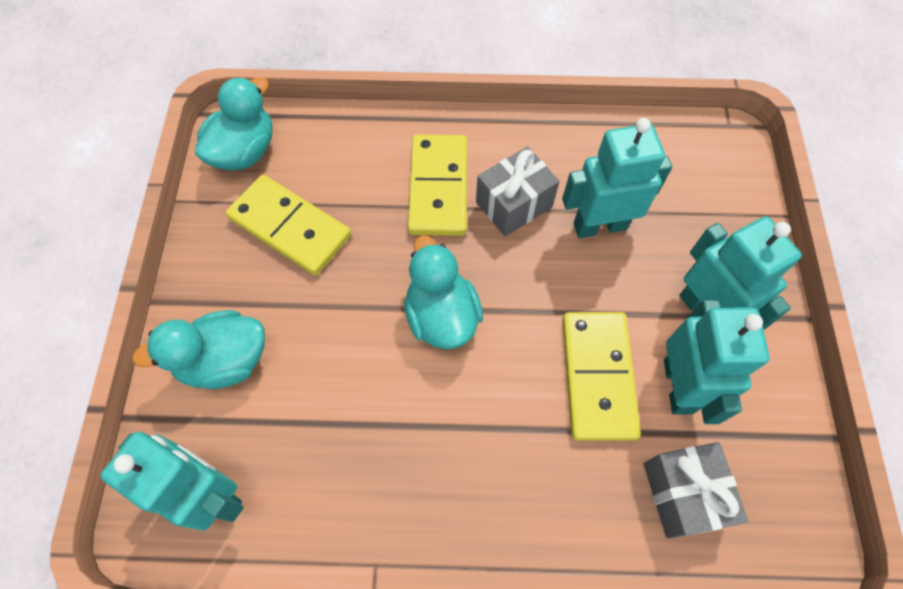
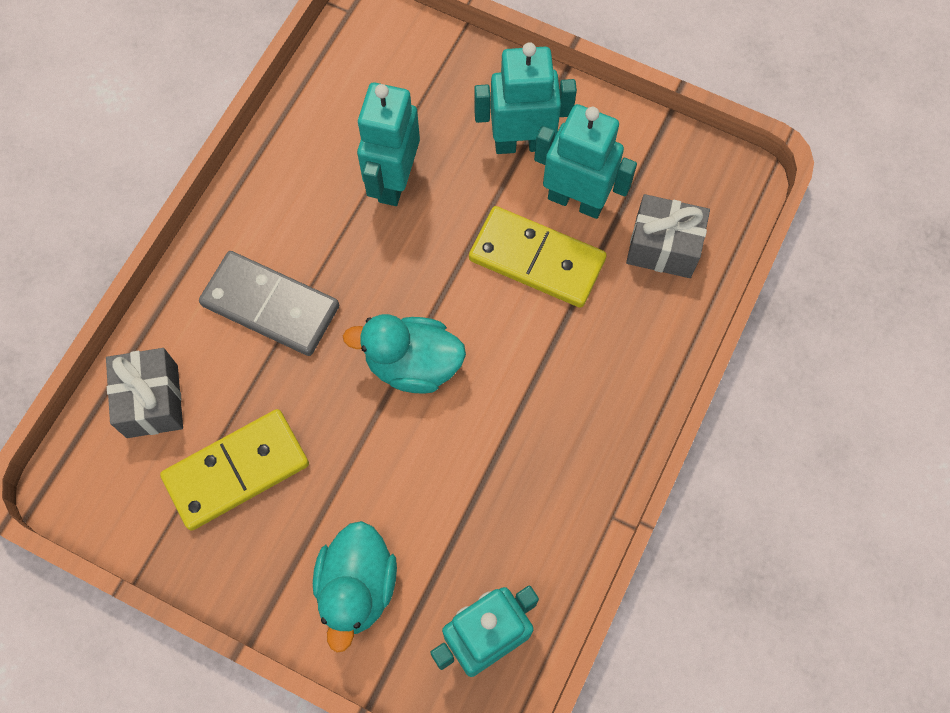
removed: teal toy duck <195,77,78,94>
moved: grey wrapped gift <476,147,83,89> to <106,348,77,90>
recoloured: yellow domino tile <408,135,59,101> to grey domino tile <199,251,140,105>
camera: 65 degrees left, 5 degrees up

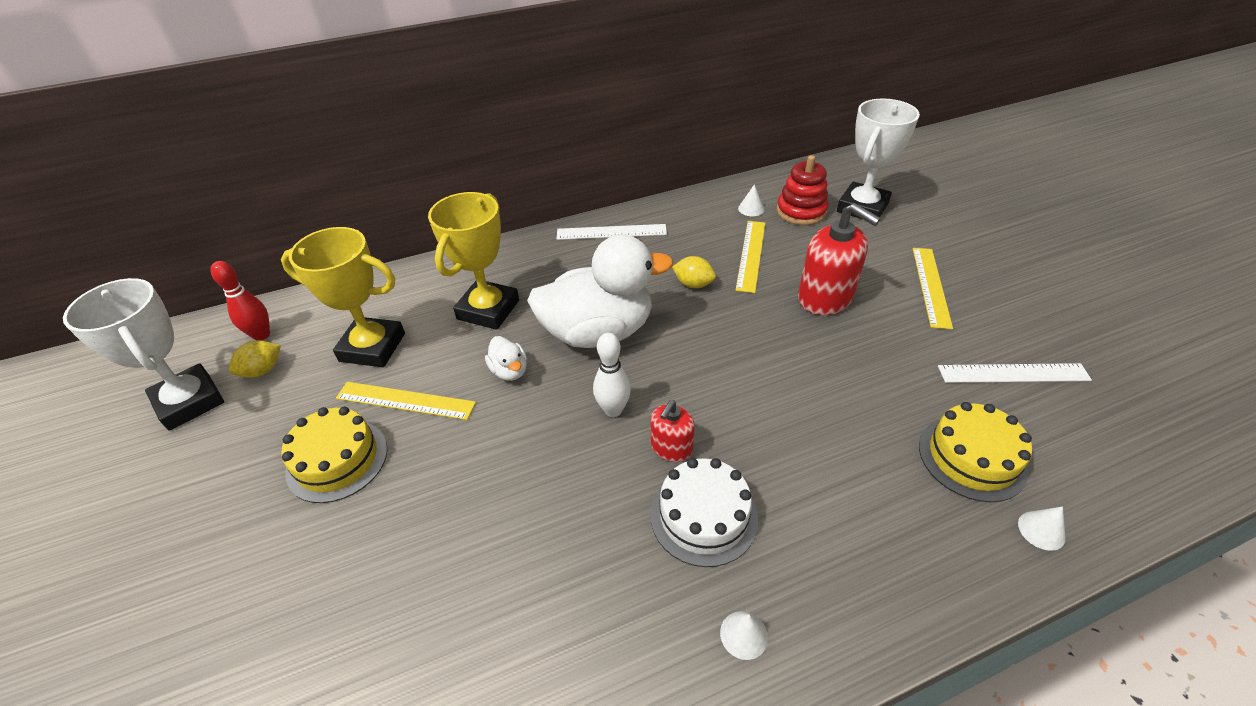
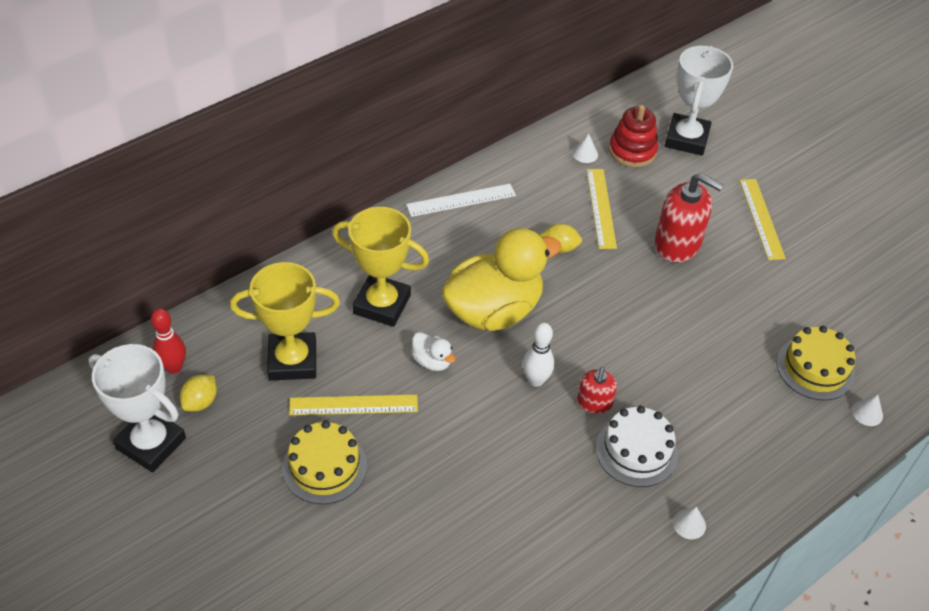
removed: pure white measuring stick <938,363,154,20>
recoloured: pure white toy duck <527,234,146,114> to yellow toy duck <441,228,120,103>
turned: yellow prize cup <428,192,91,138> = <332,207,97,120> 75 degrees counterclockwise
camera: 20 degrees left, 5 degrees up

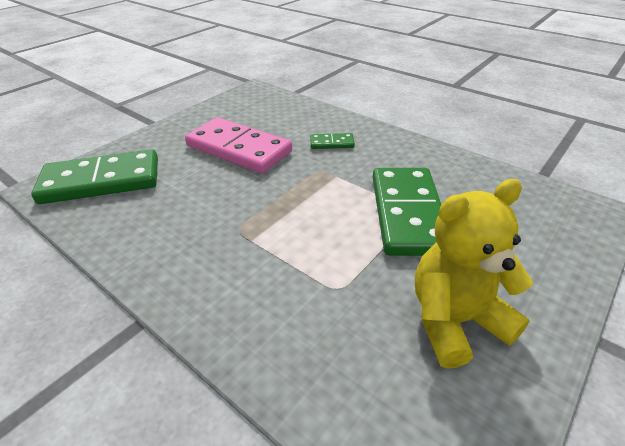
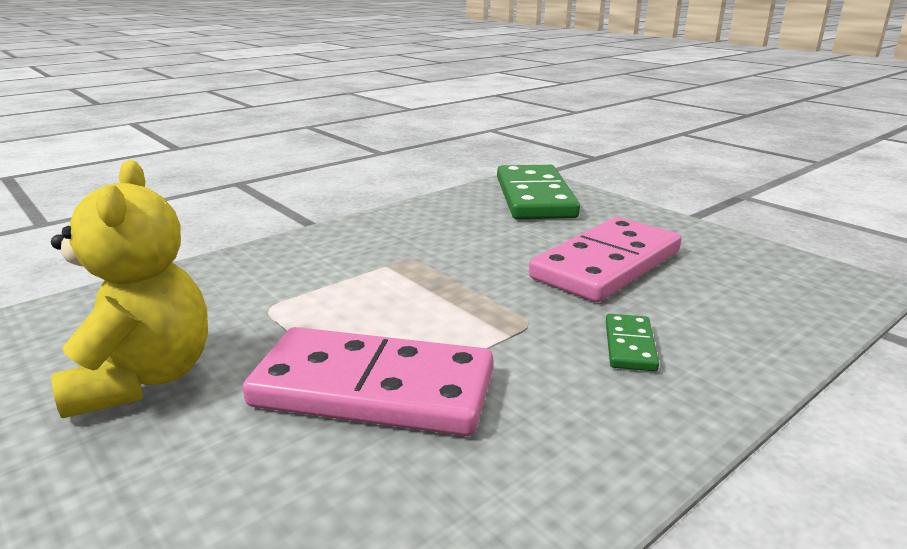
recoloured: green domino tile <373,168,68,88> to pink domino tile <243,327,250,109>
camera: 100 degrees right, 15 degrees down

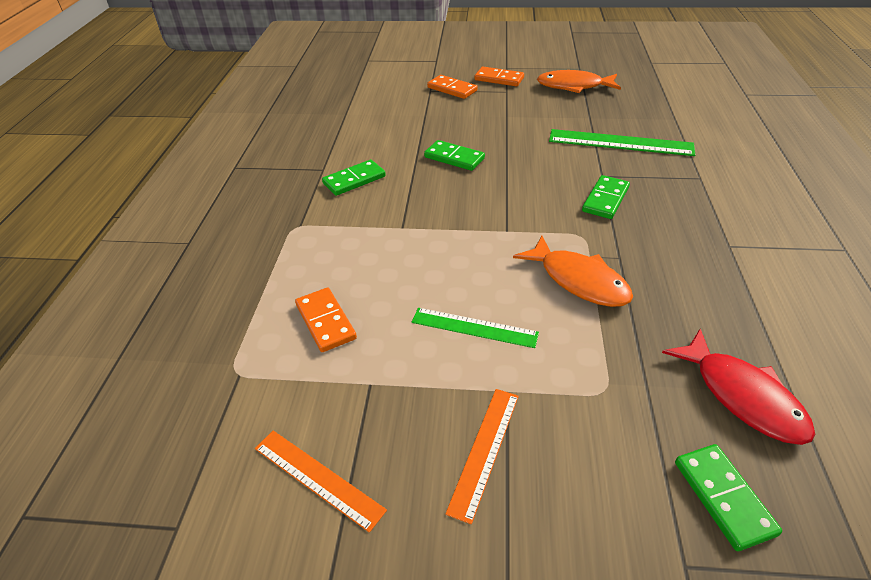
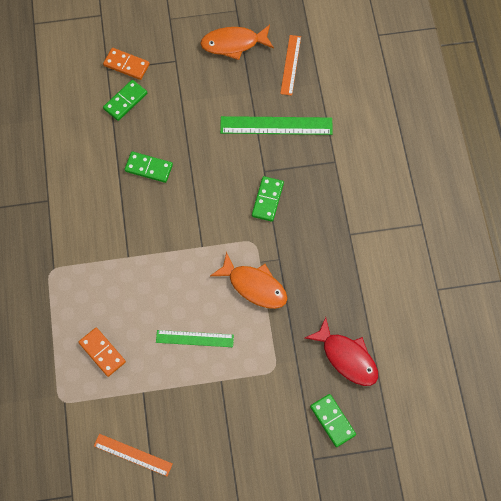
removed: orange-coloured domino tile <474,67,50,19>
moved: green domino tile <322,160,64,36> to <103,80,44,41>; orange-coloured measuring stick <445,389,74,135> to <280,35,21,61>
camera: 15 degrees left, 25 degrees up

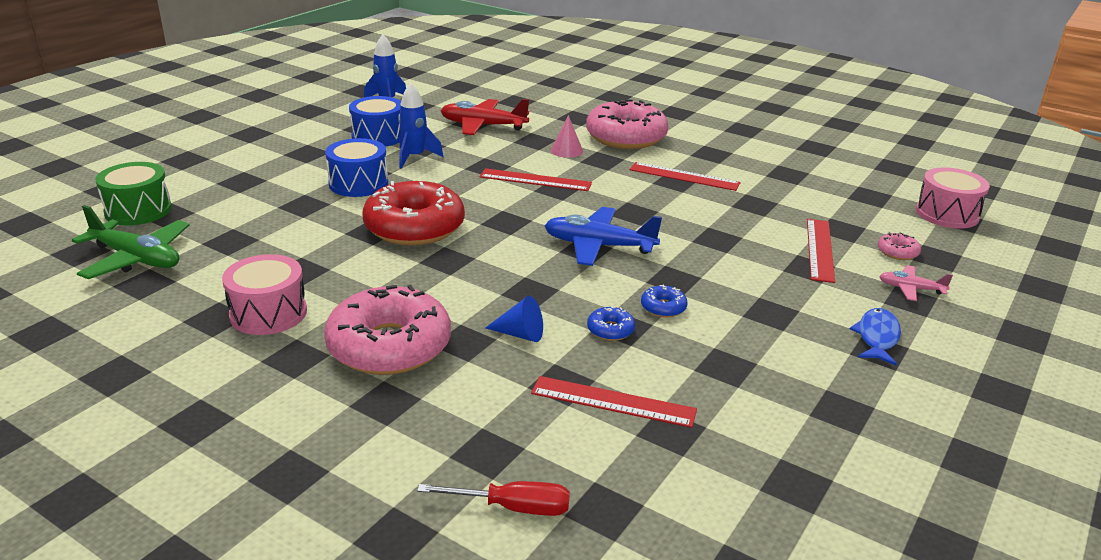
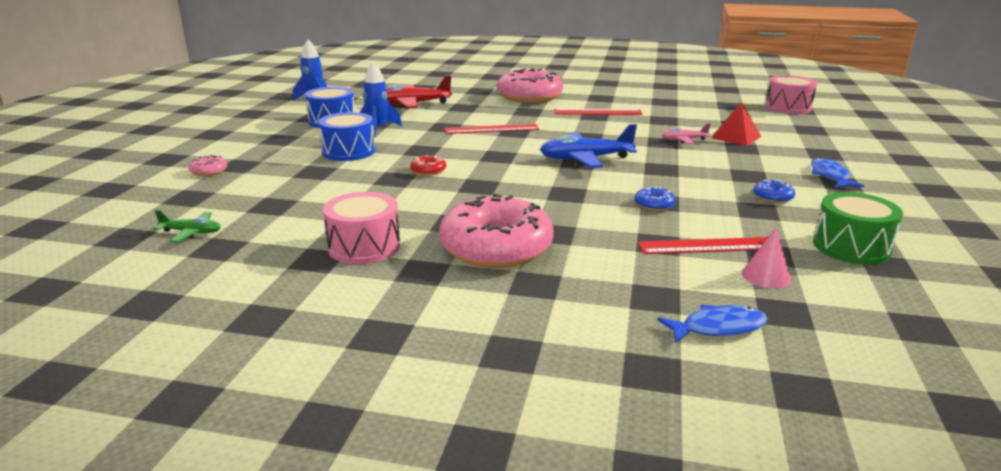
removed: royal blue cone shape <486,296,57,46>
moved: green toy drum <95,162,77,63> to <813,192,90,73>; pink cone shape <551,115,32,43> to <742,228,49,61>; royal blue glazed donut <641,285,47,33> to <753,179,42,24>; pink glazed donut <878,232,43,28> to <189,155,38,21>; pink aeroplane <879,265,74,36> to <662,123,49,21>
replaced: crimson screwdriver <417,481,153,35> to royal blue fish <657,304,111,39>; crimson measuring stick <807,219,28,64> to crimson pyramid <711,102,50,44>
resized: green aeroplane <72,205,117,74> = <153,210,68,32> x0.54; crimson glazed donut <363,181,102,65> = <410,155,36,21> x0.40
camera: 20 degrees left, 5 degrees down

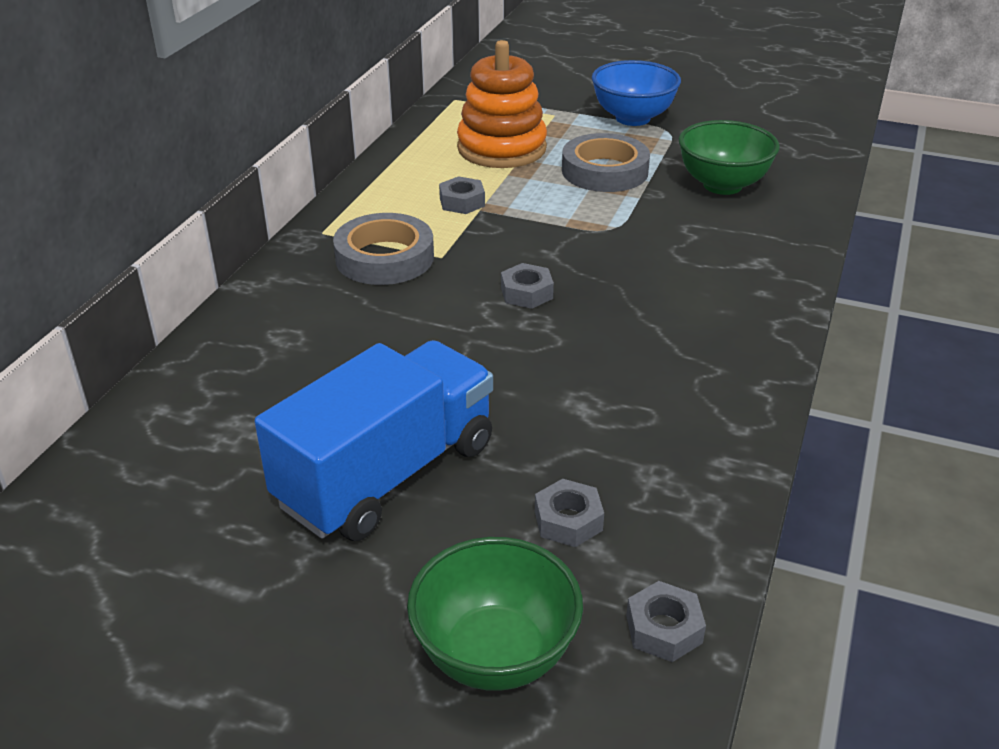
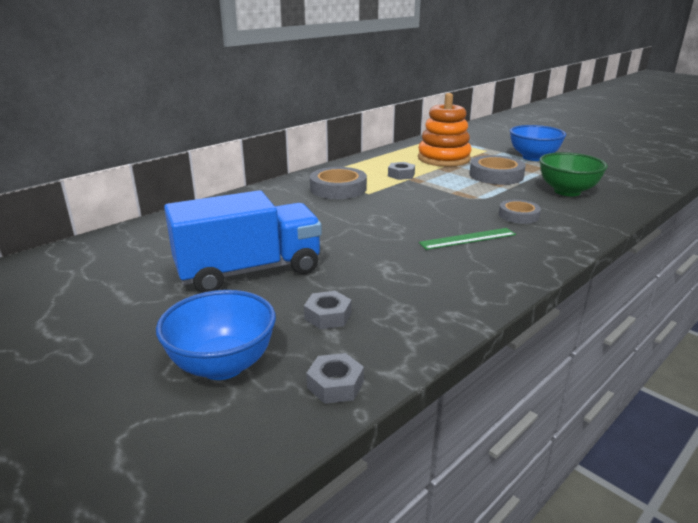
removed: grey hexagon nut <501,263,53,46>
added: green measuring stick <419,228,97,22>; grey tape <499,200,42,24>
recoloured: green serving bowl <407,537,176,154> to royal blue serving bowl <156,290,120,90>
camera: 25 degrees right, 10 degrees down

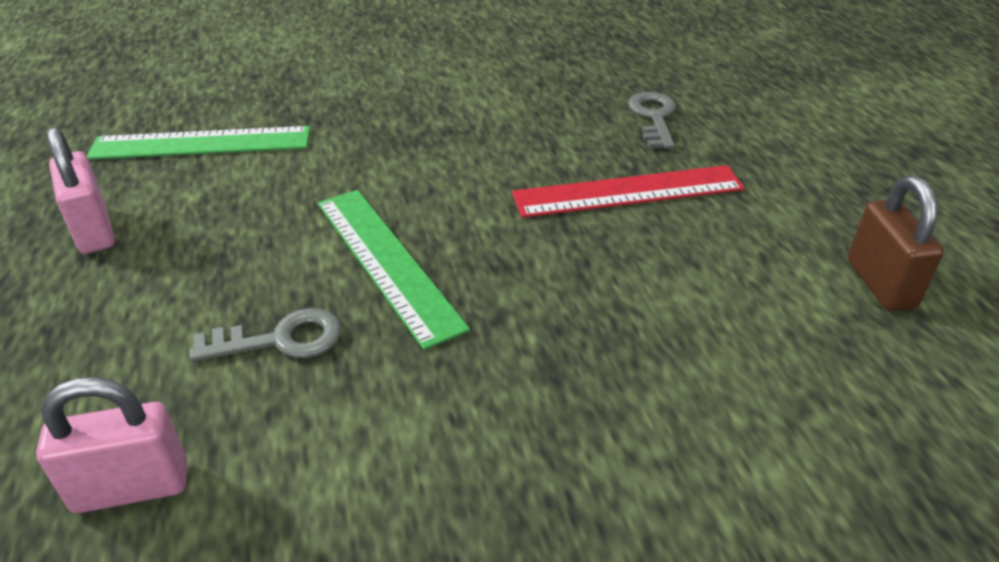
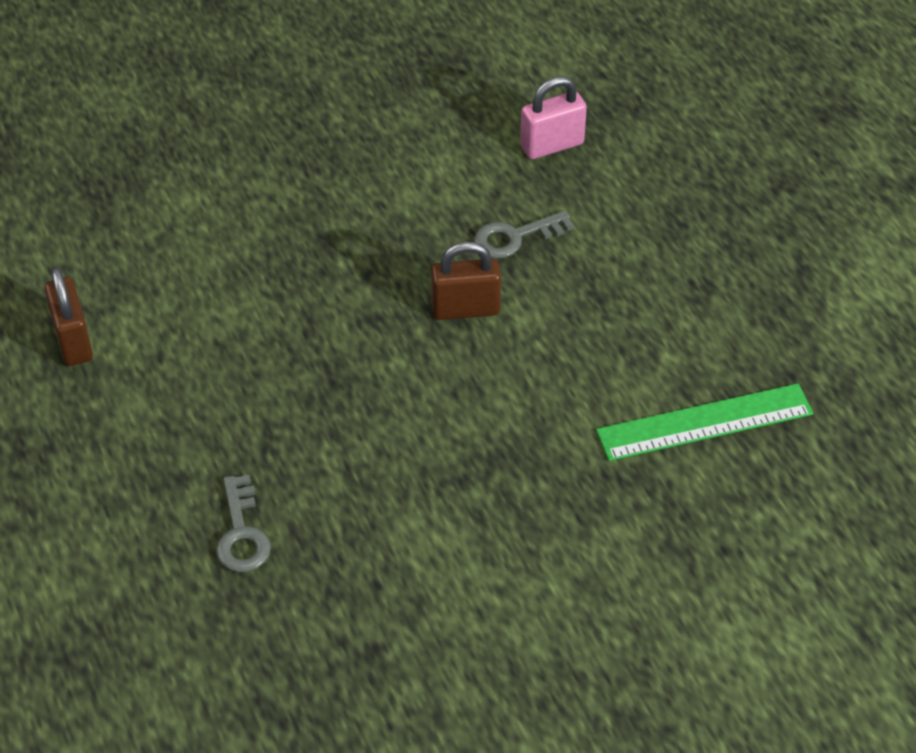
removed: pink lock <47,127,68,127>; crimson measuring stick <512,165,233,53>
replaced: green measuring stick <318,190,152,160> to dark brown lock <431,242,70,78>
camera: 170 degrees right, 10 degrees up

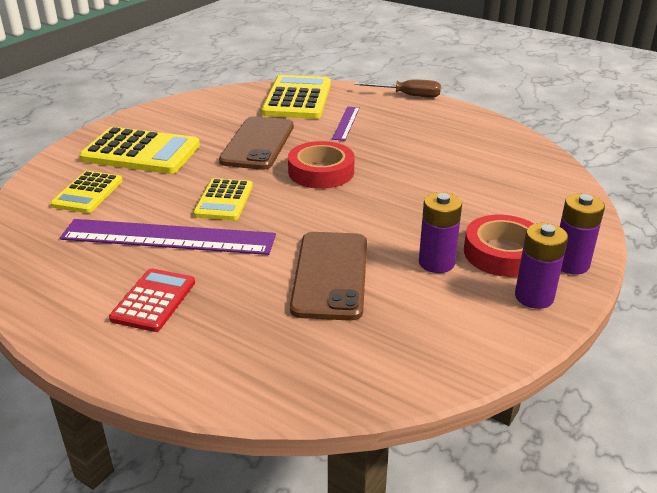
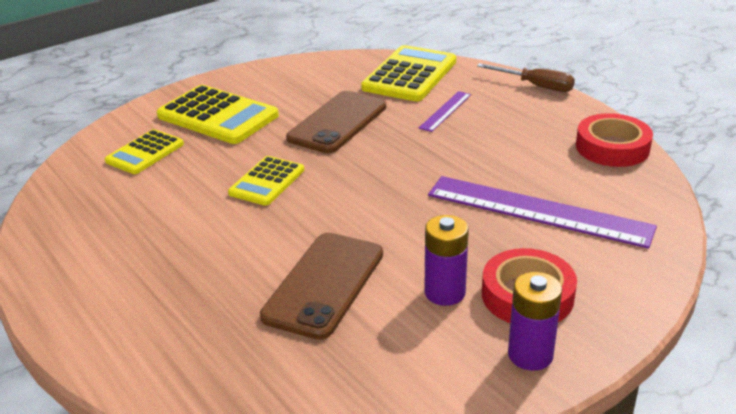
removed: crimson adding machine <109,268,86,64>; violet AA battery <560,193,45,82>
moved: violet measuring stick <60,219,216,36> to <428,176,229,73>; crimson tape <288,141,67,48> to <576,113,77,54>
camera: 20 degrees right, 0 degrees up

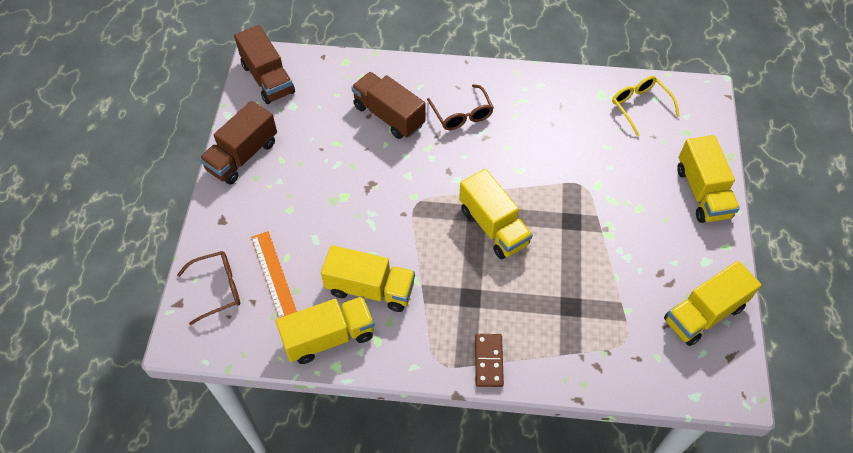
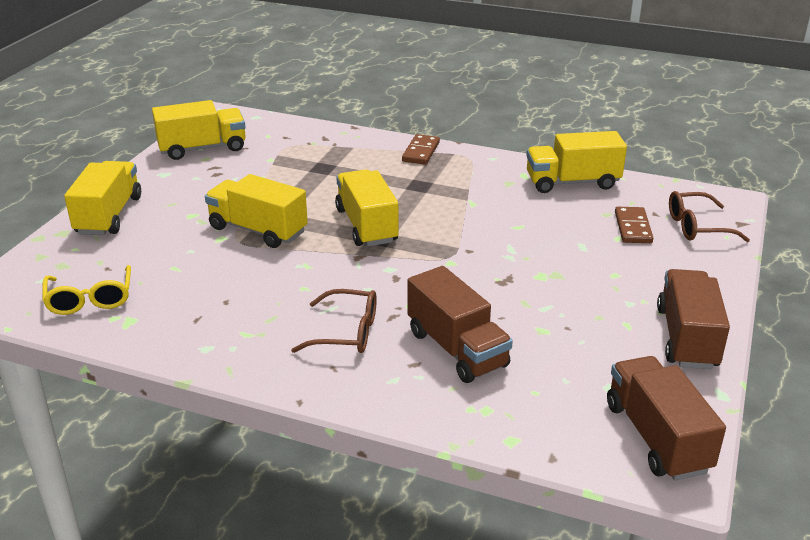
moved: yellow lorry <321,245,94,67> to <205,174,103,74>
replaced: orange-coloured measuring stick <251,231,46,87> to dark brown domino tile <615,207,38,36>
turned: dark brown lorry <199,101,78,84> = <657,269,73,100> 45 degrees counterclockwise; dark brown spectacles <427,84,67,46> = <291,289,86,64> 105 degrees clockwise
camera: 165 degrees left, 25 degrees down

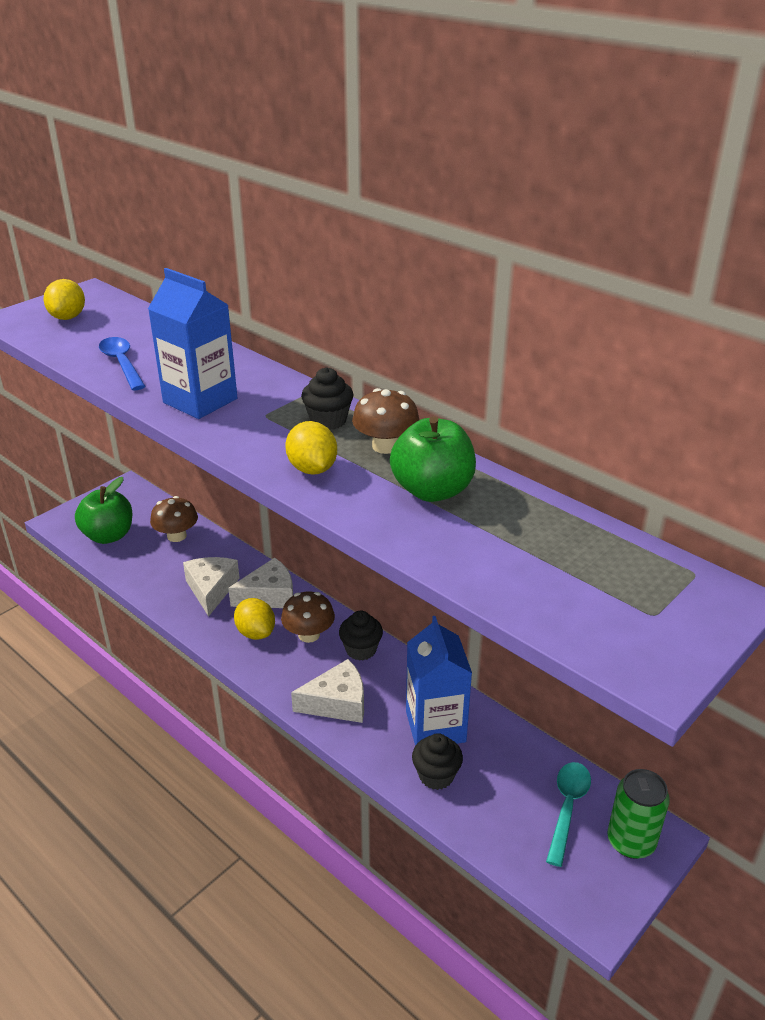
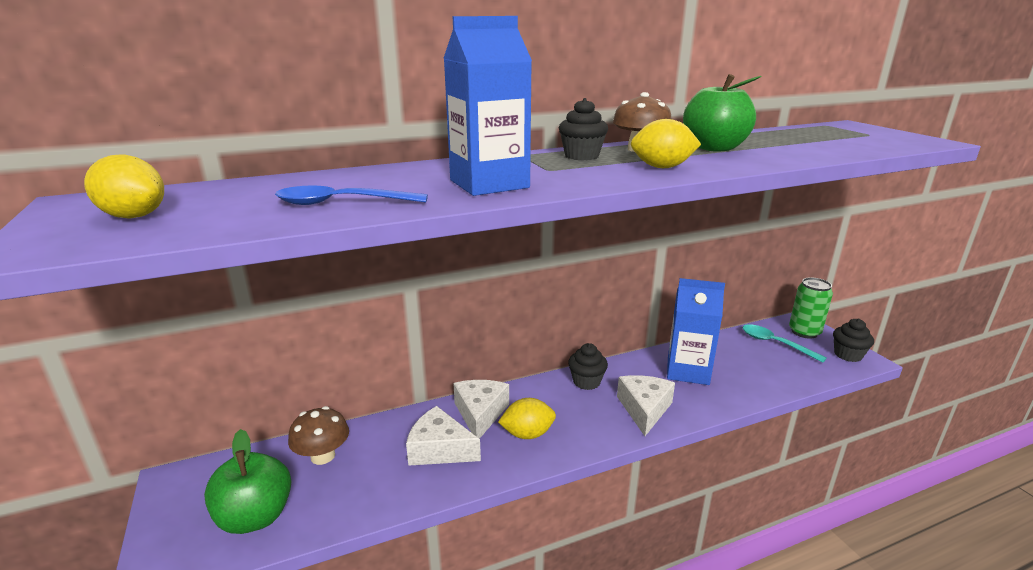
removed: dark brown toadstool <281,592,54,51>
moved: jet-black fairy cake <412,733,51,57> to <833,319,41,43>
camera: 65 degrees left, 10 degrees down

